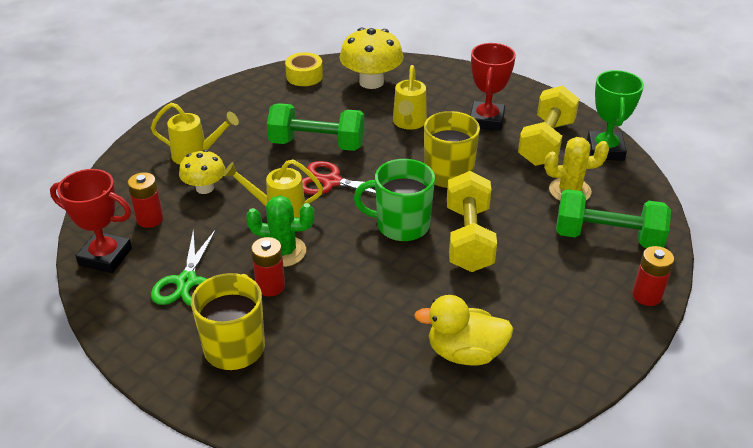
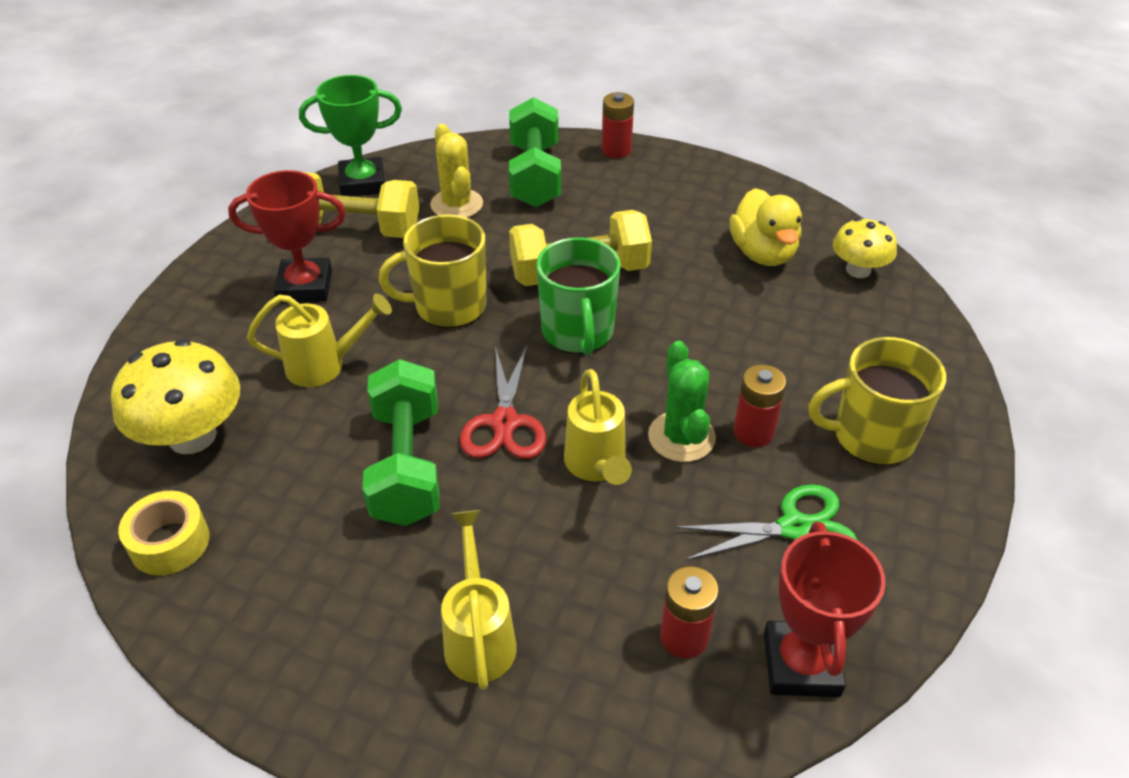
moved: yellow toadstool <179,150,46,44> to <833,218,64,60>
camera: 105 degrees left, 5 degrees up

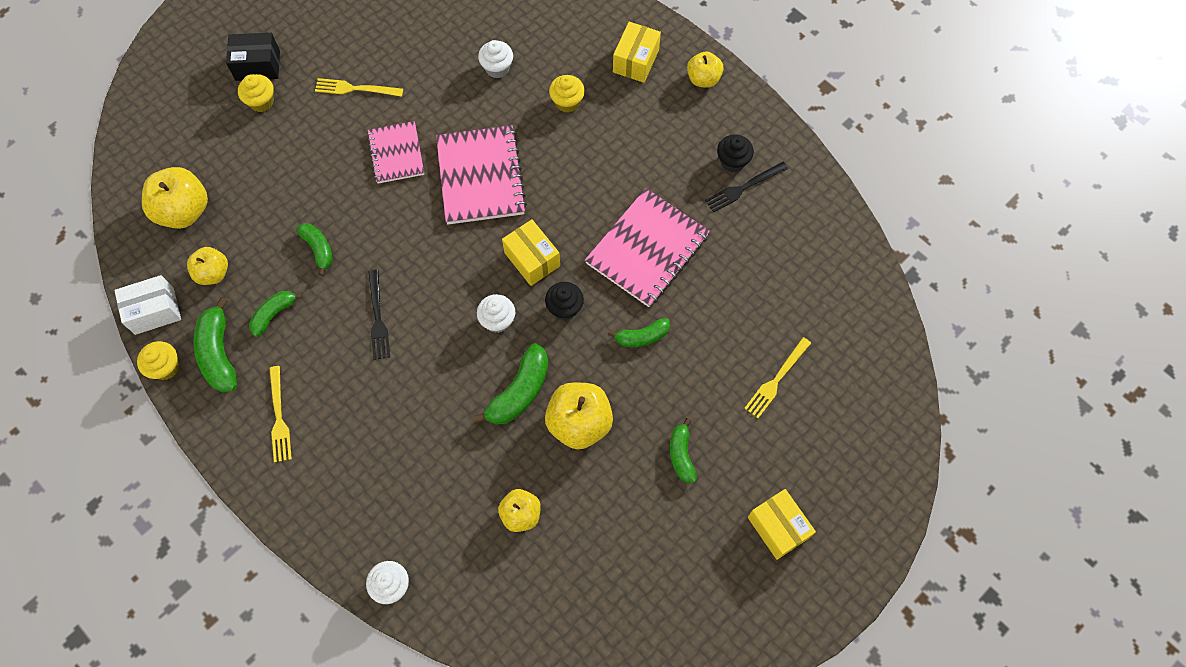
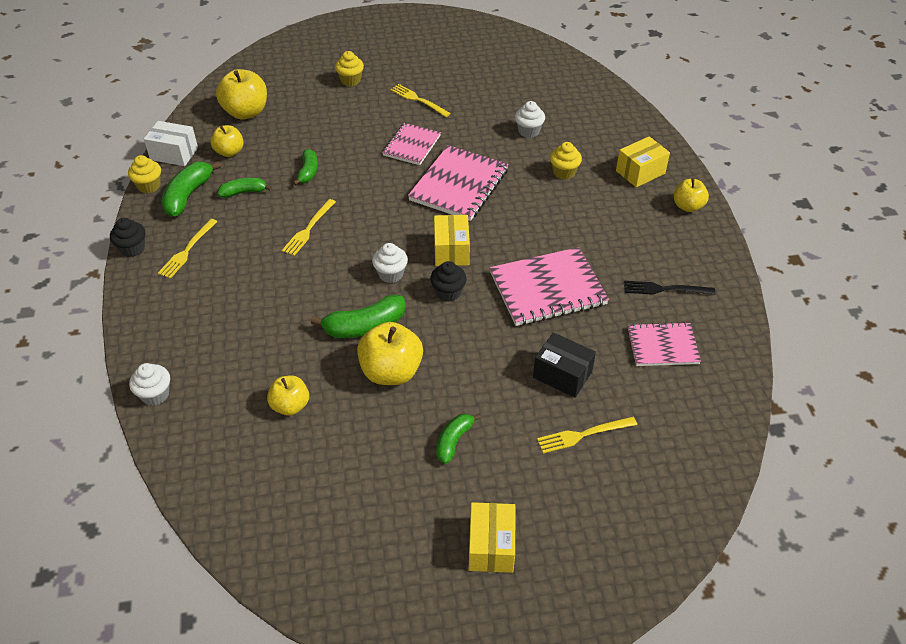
removed: green banana <608,318,62,29>
added: pink exercise book <628,322,73,44>
moved: jet-black parcel <226,33,54,48> to <533,332,63,66>; jet-black fairy cake <717,134,37,39> to <110,218,35,39>
recoloured: jet-black table fork <368,270,22,90> to yellow table fork <282,199,54,57>
camera: 35 degrees right, 20 degrees down

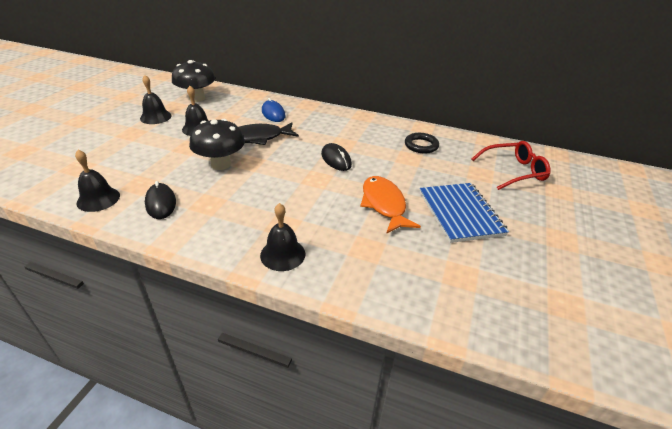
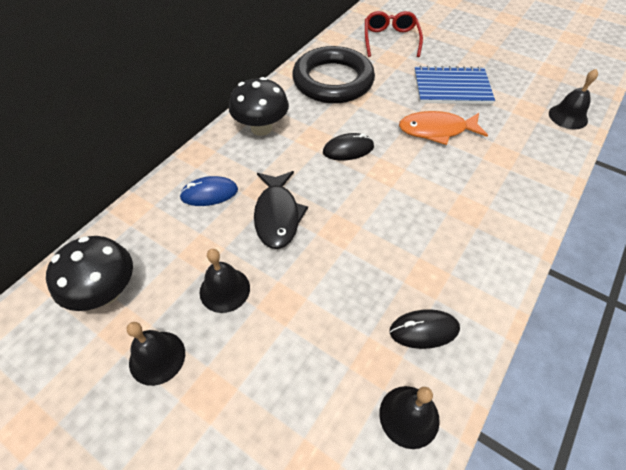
moved: jet-black toadstool <189,119,56,51> to <229,77,60,59>; jet-black hand bell <260,203,45,68> to <549,69,49,60>
resized: jet-black torus <405,133,34,21> = <292,46,83,57> x2.18
camera: 75 degrees left, 15 degrees up

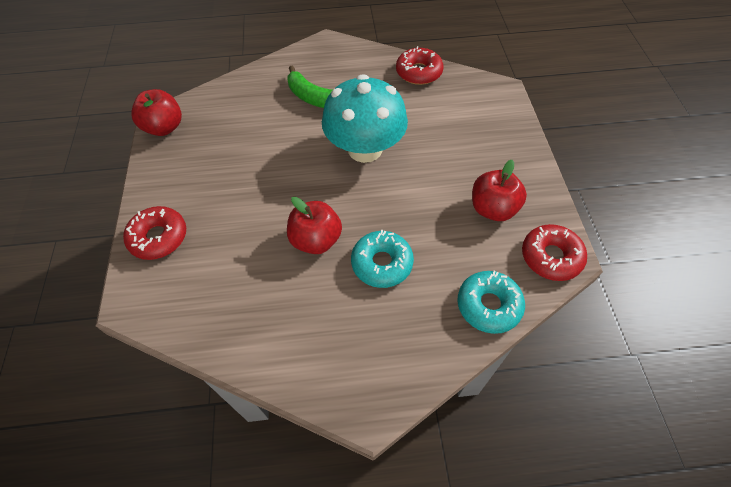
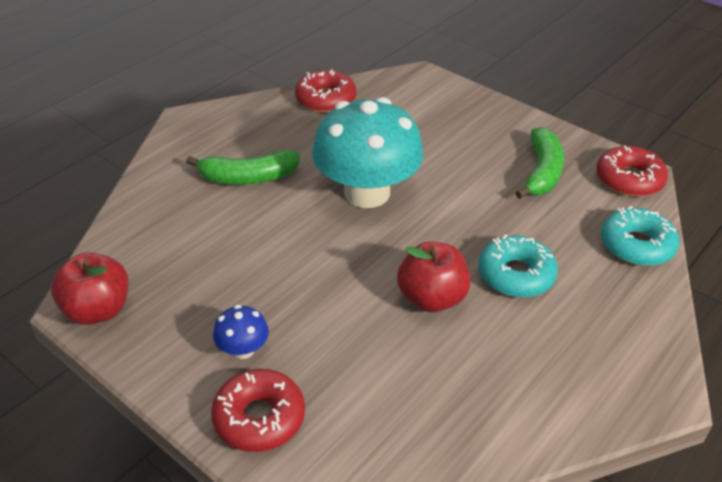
added: royal blue toadstool <213,305,56,54>
replaced: crimson apple <472,160,55,61> to green banana <515,127,50,72>
camera: 45 degrees left, 15 degrees down

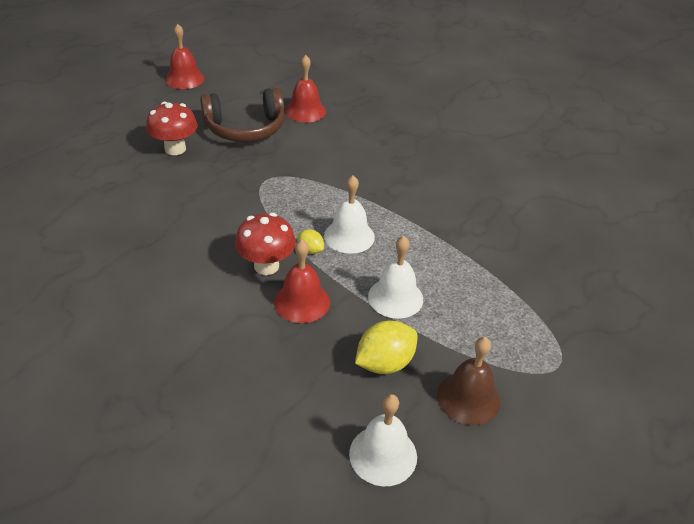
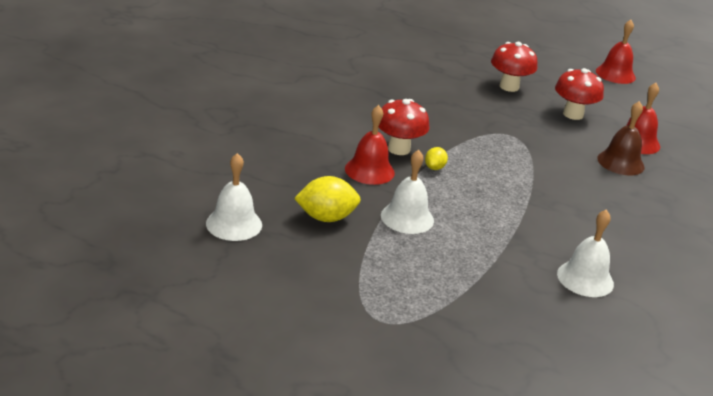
moved: pure white hand bell <324,175,51,79> to <557,210,57,87>; dark brown hand bell <437,337,63,88> to <597,101,47,75>
replaced: dark brown over-ear headphones <200,88,84,54> to crimson toadstool <555,68,49,52>
turned: yellow toy lemon <355,321,63,53> = <294,176,67,46> 45 degrees counterclockwise
camera: 70 degrees right, 10 degrees down

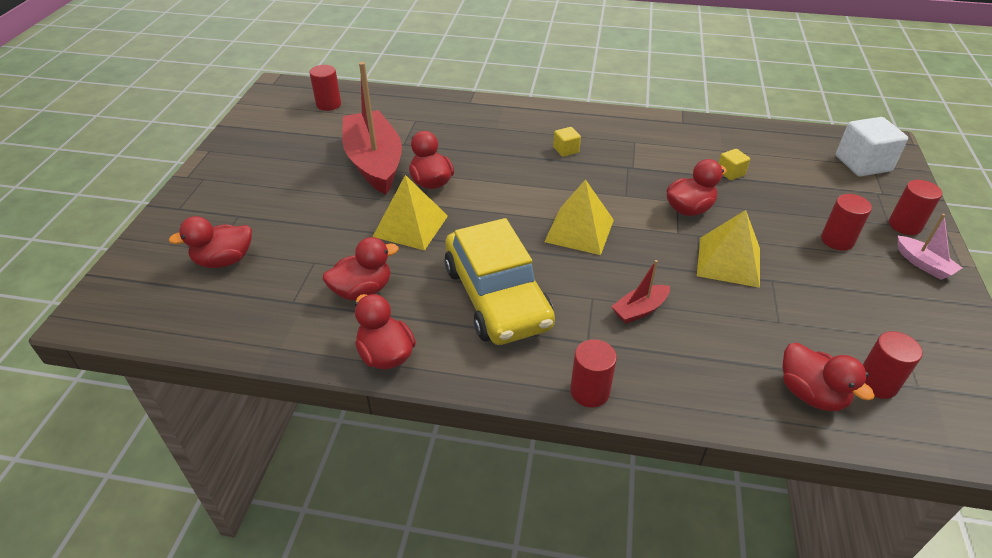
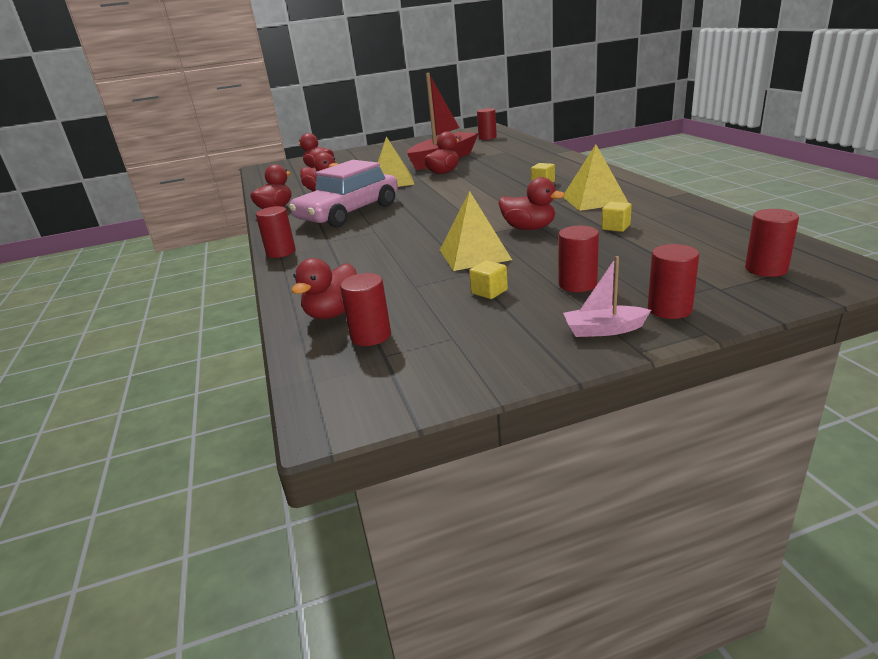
removed: crimson toy boat <611,260,59,64>
added: yellow cube <469,260,39,39>
moved: yellow pyramid <544,179,70,76> to <563,145,65,66>
replaced: pure white cube <836,117,72,60> to crimson solid cylinder <745,209,54,68>
recoloured: yellow car <445,218,110,127> to pink car <289,160,109,67>
turned: pink toy boat <898,214,64,66> = <563,256,88,81> 60 degrees clockwise
camera: 65 degrees right, 15 degrees down

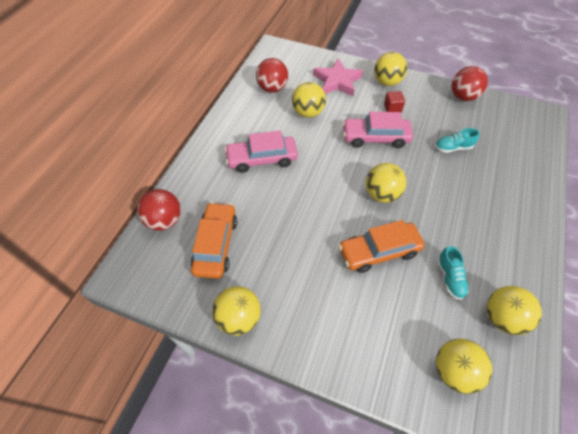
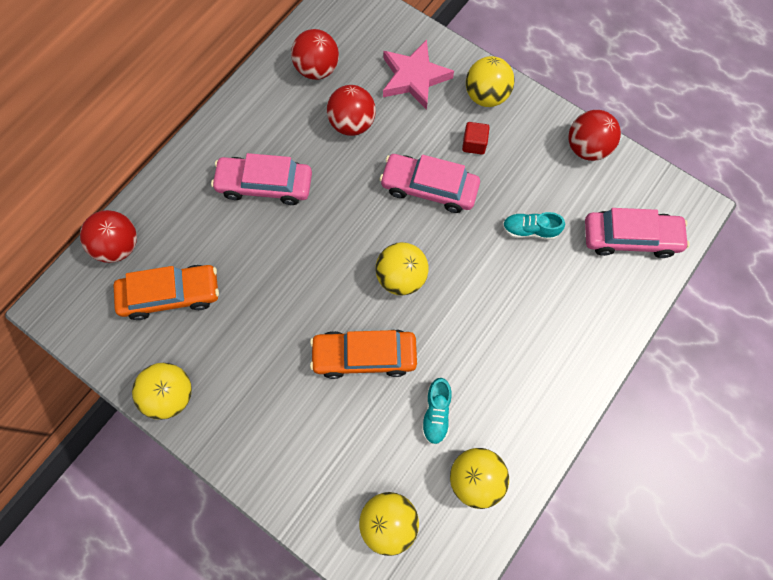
added: pink car <585,208,105,50>
recoloured: yellow sphere <292,82,34,36> to crimson sphere <327,85,49,51>
turned: orange-coloured car <191,202,46,77> = <114,265,105,55> 60 degrees clockwise
camera: 15 degrees right, 15 degrees up

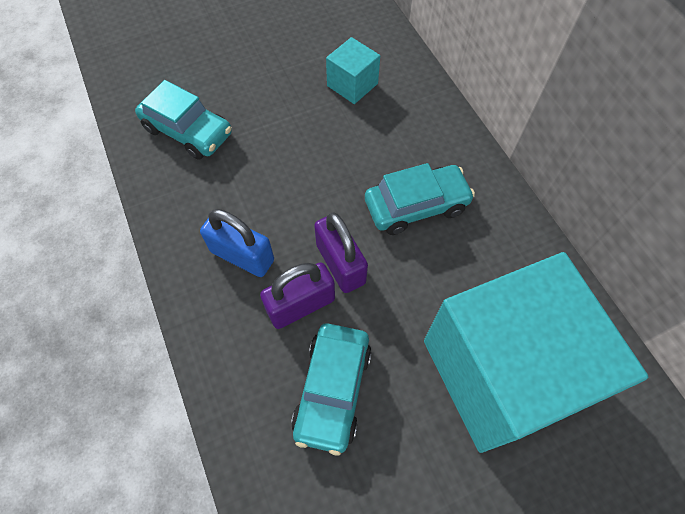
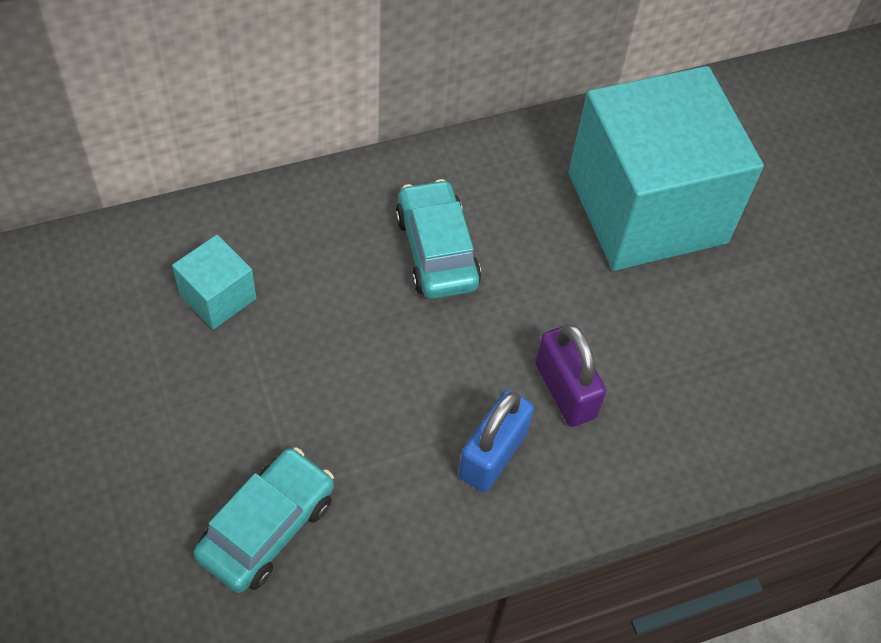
removed: teal car <291,324,81,131>; violet lock <314,213,54,80>
camera: 90 degrees left, 5 degrees down

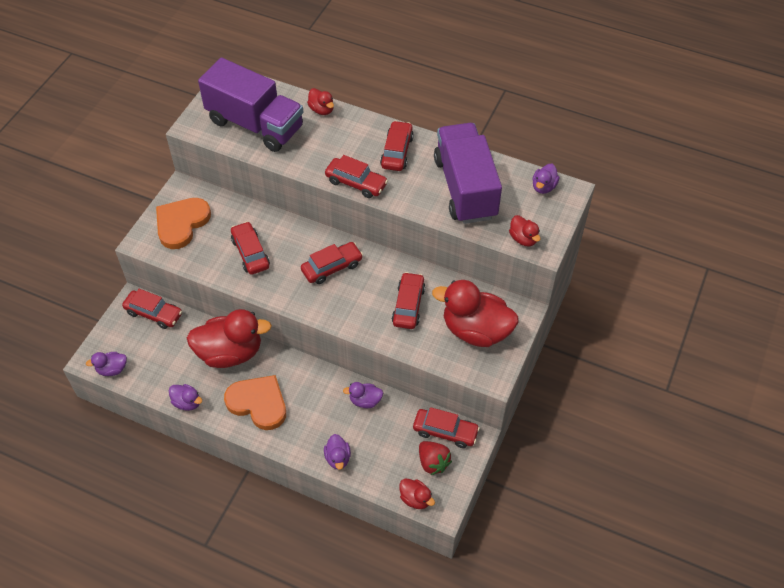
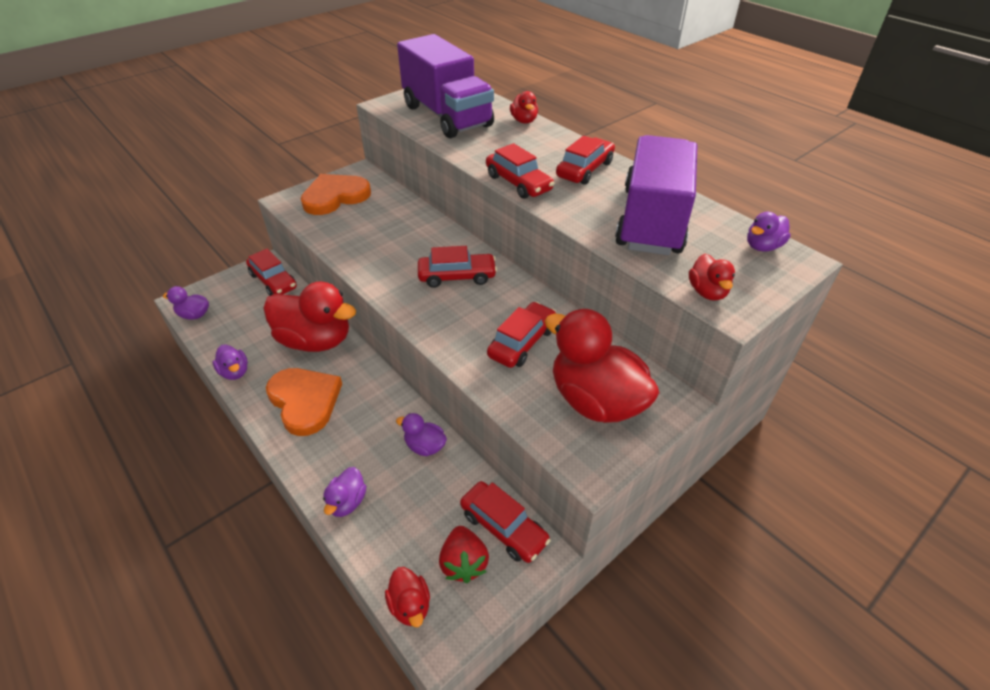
removed: crimson car <231,221,39,54>
camera: 25 degrees right, 10 degrees down

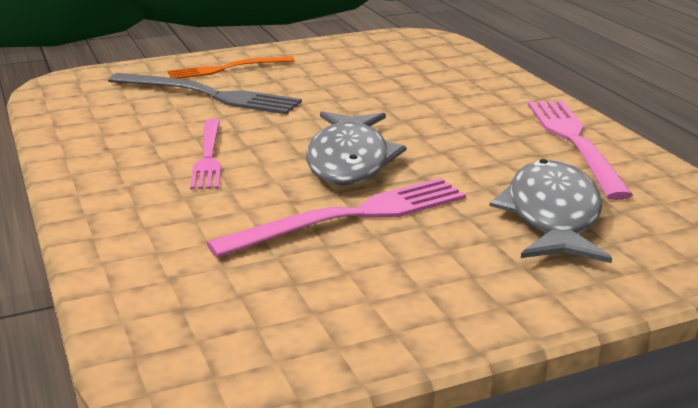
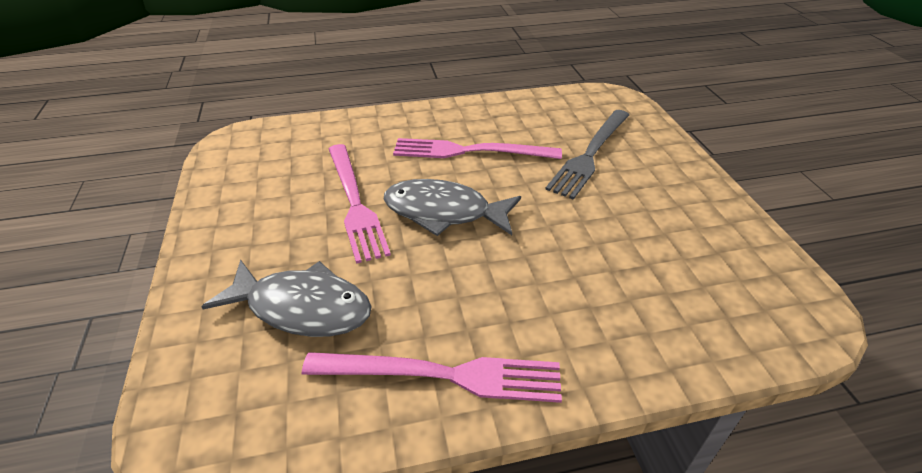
removed: orange-coloured table fork <167,56,128,23>
resized: pink table fork <190,119,31,71> = <393,138,169,21> x1.51
camera: 100 degrees right, 15 degrees up

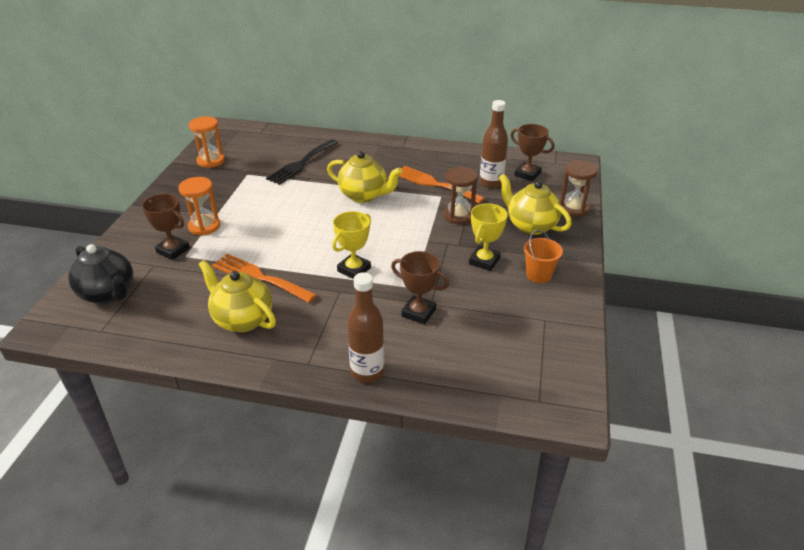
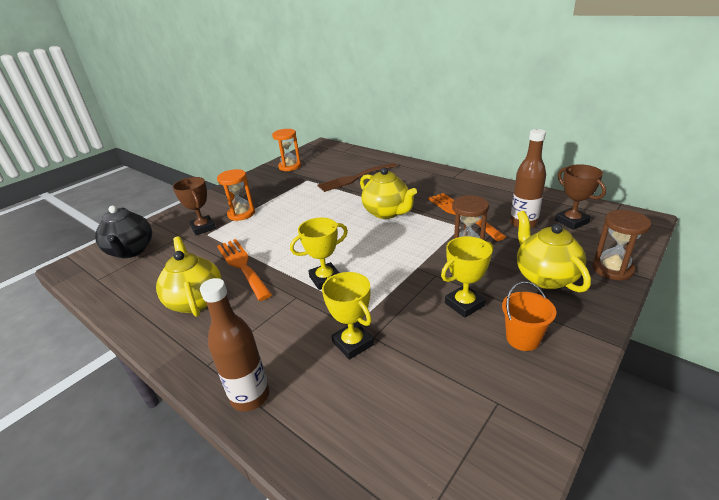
recoloured: jet-black table fork <266,139,72,46> to dark brown table fork <317,163,80,29>; dark brown prize cup <391,251,58,74> to yellow prize cup <322,272,52,88>
camera: 30 degrees right, 5 degrees down

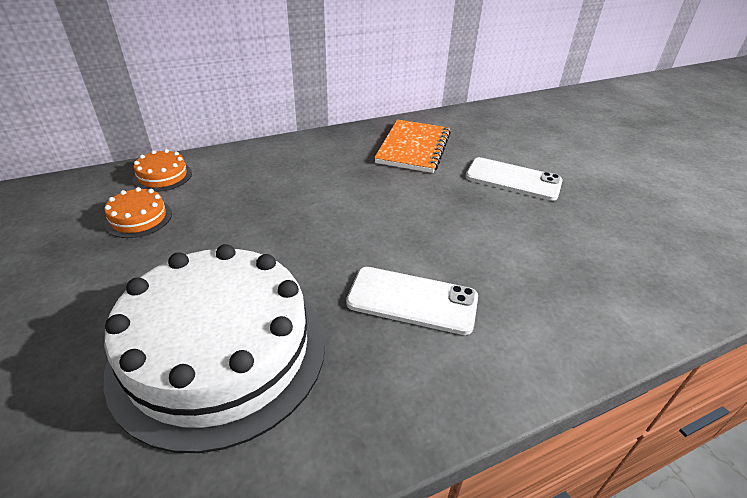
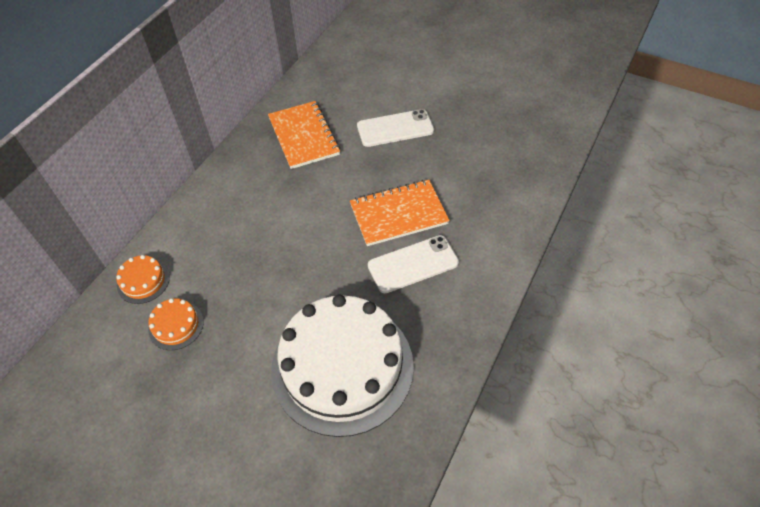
added: orange-coloured exercise book <350,180,100,66>
camera: 35 degrees left, 15 degrees up

